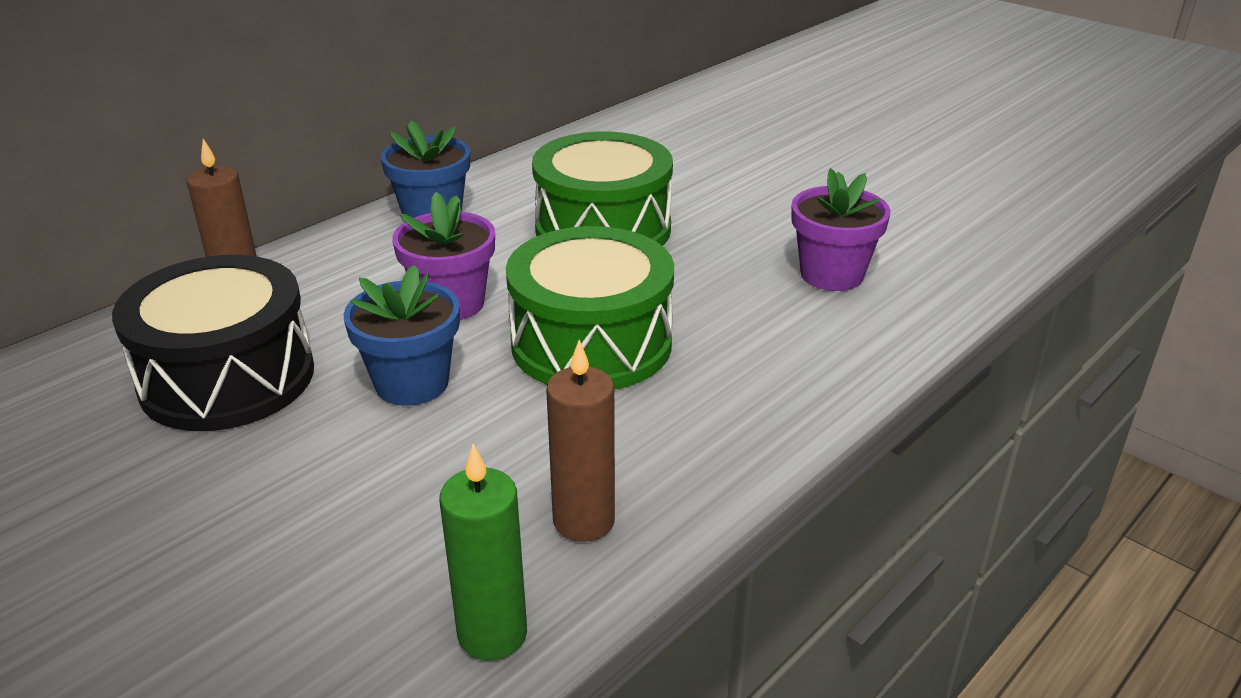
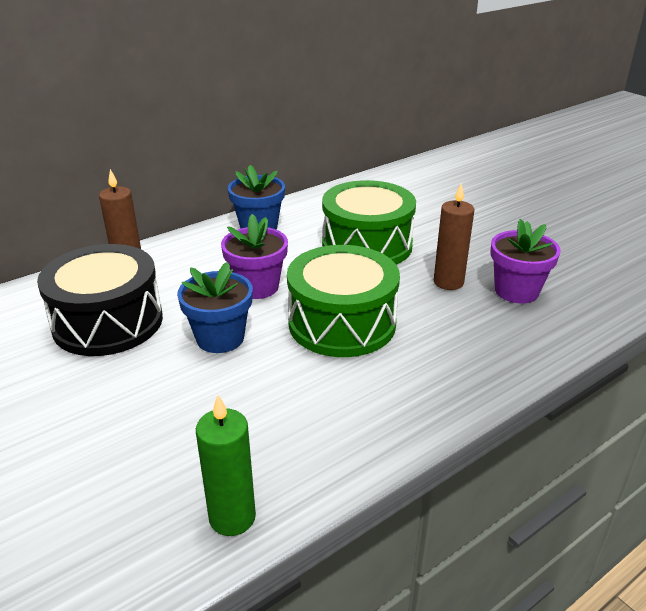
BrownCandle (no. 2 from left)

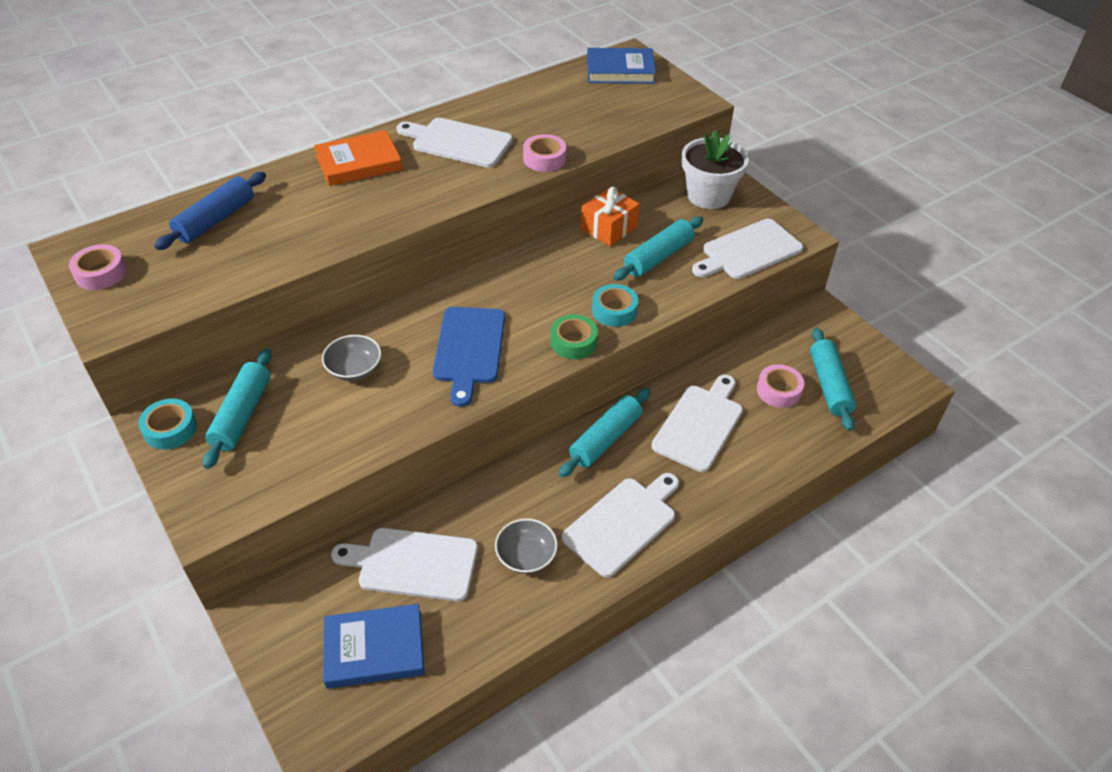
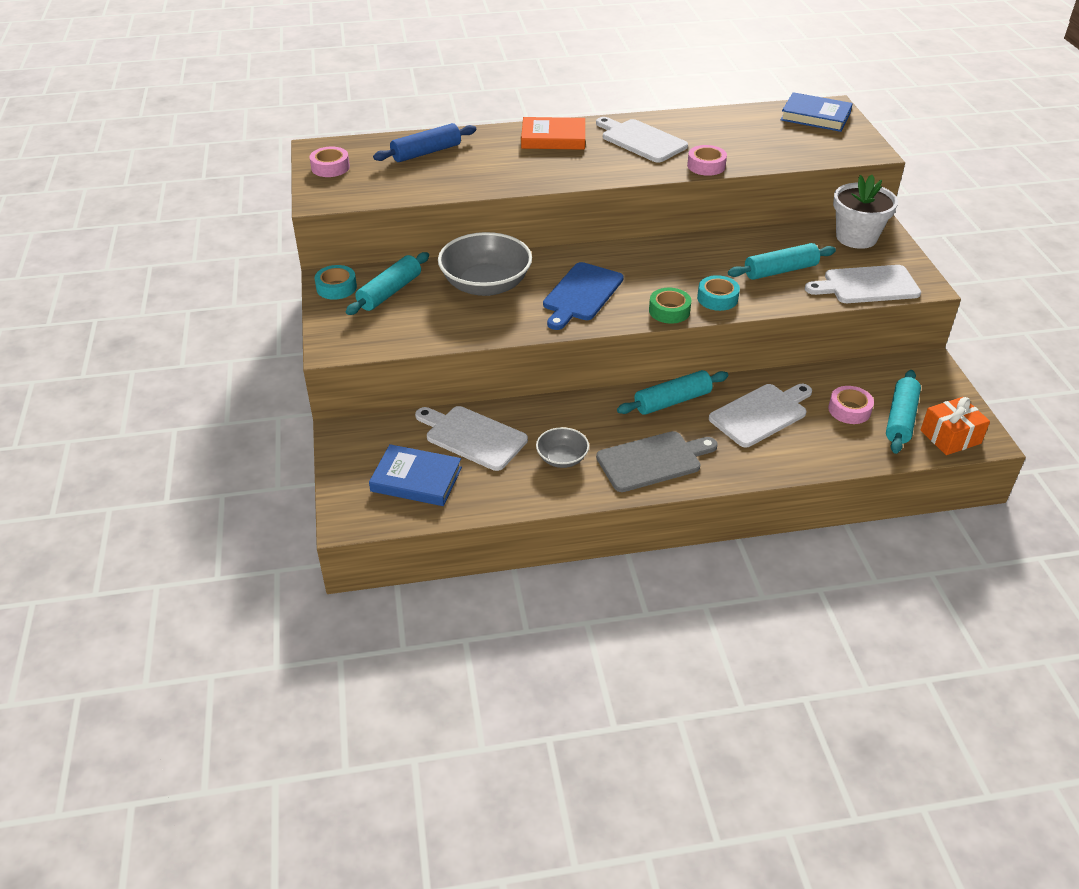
GreyBowl (no. 1 from left)
GreyCuttingBoard
OrangeGift

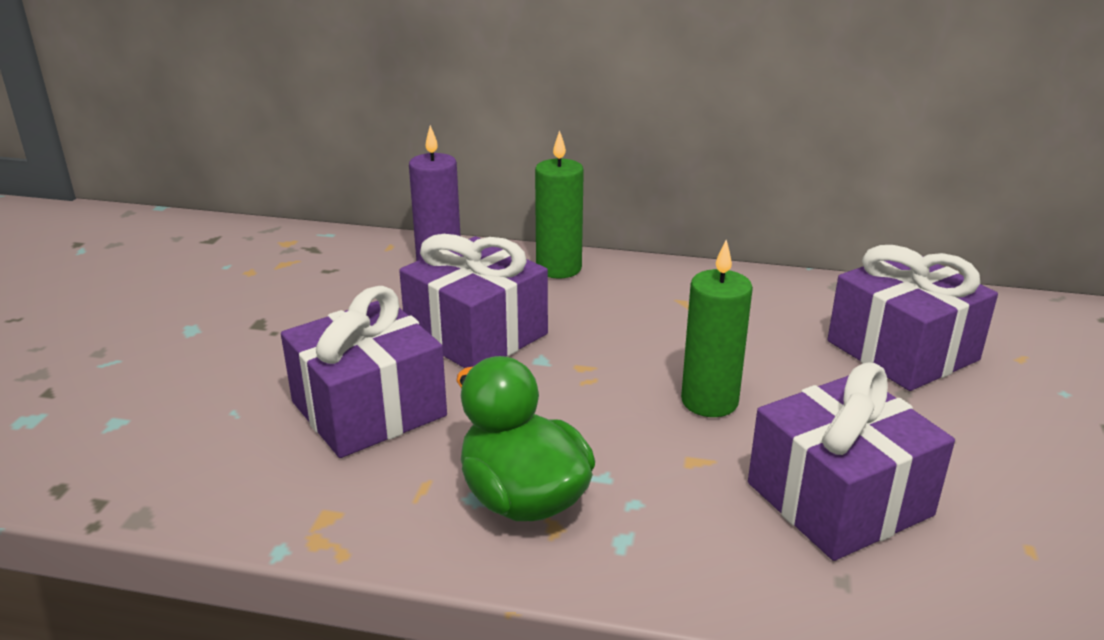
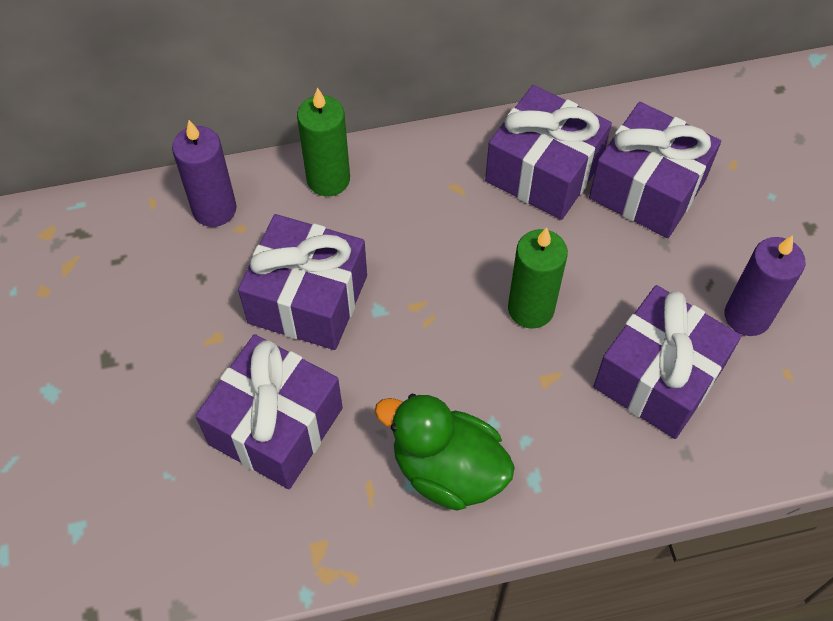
PurpleGift (no. 3 from left)
PurpleCandle (no. 2 from left)

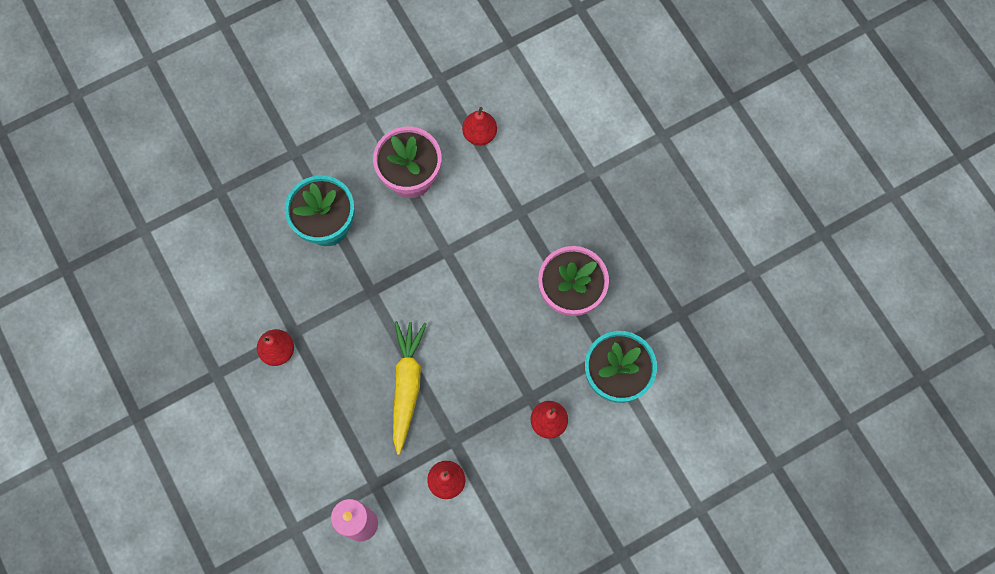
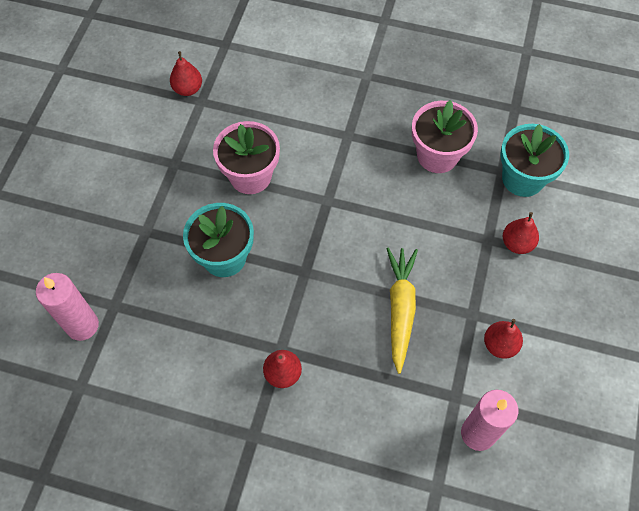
PinkCandle (no. 1 from left)
RedPear (no. 1 from left)
YellowCarrot

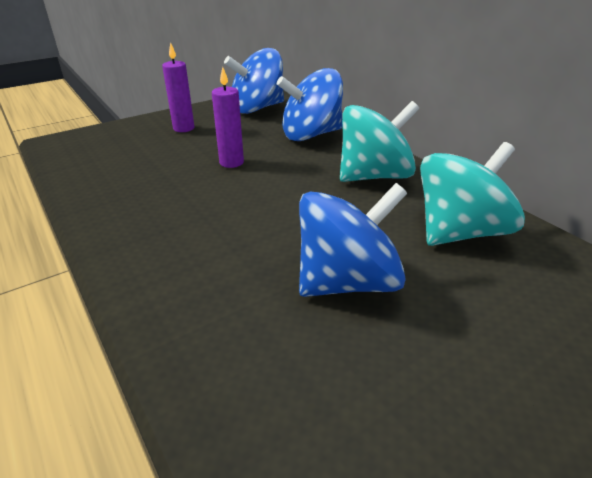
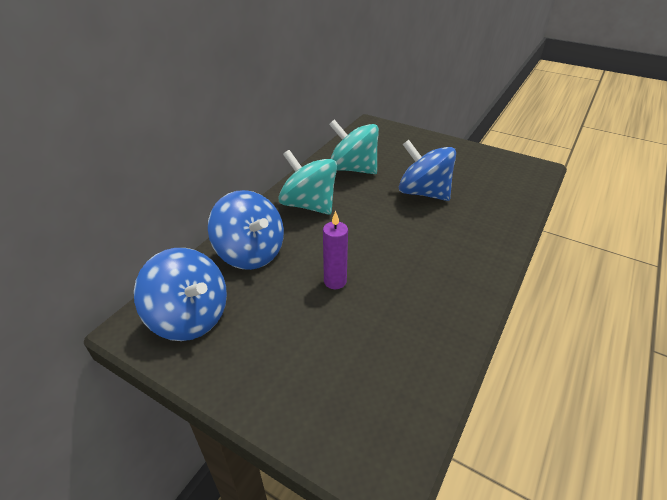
PurpleCandle (no. 1 from left in the first image)

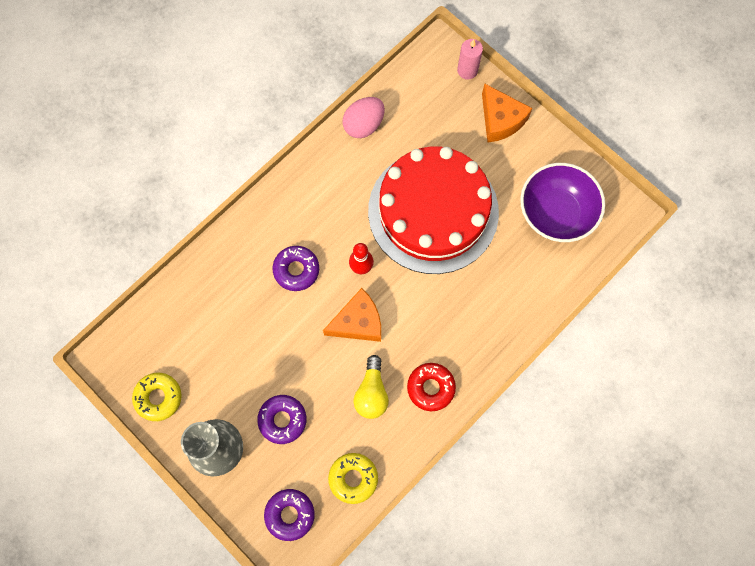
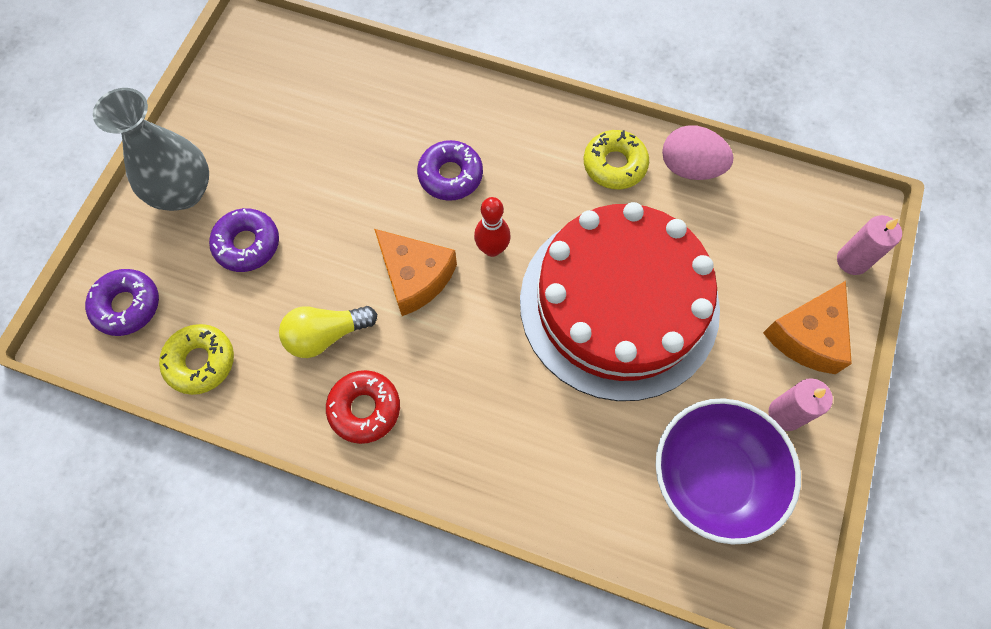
YellowDonut (no. 2 from left)
PinkCandle (no. 1 from left)

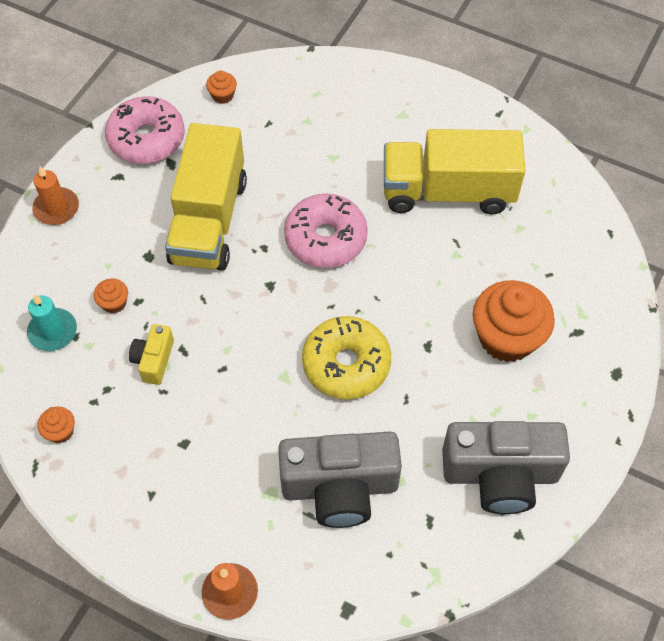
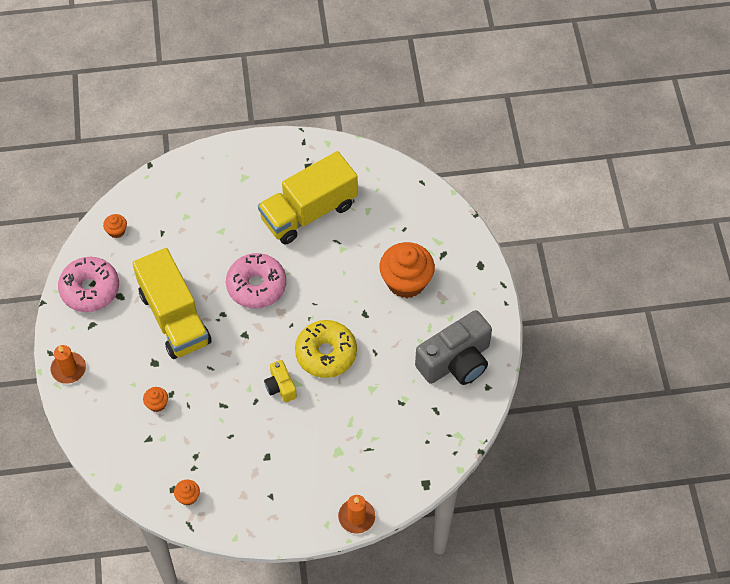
YellowCamera
TurquoiseCandle
GreyCamera (no. 1 from left in the first image)

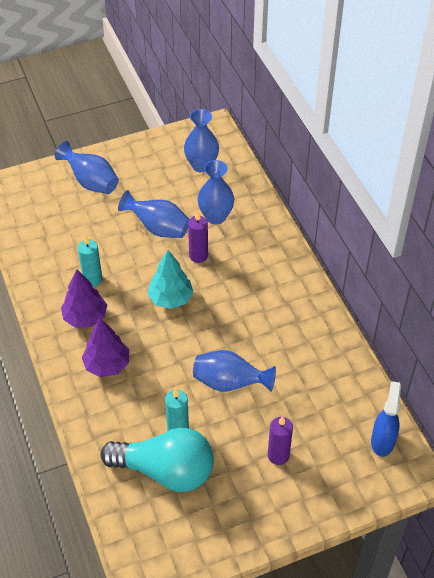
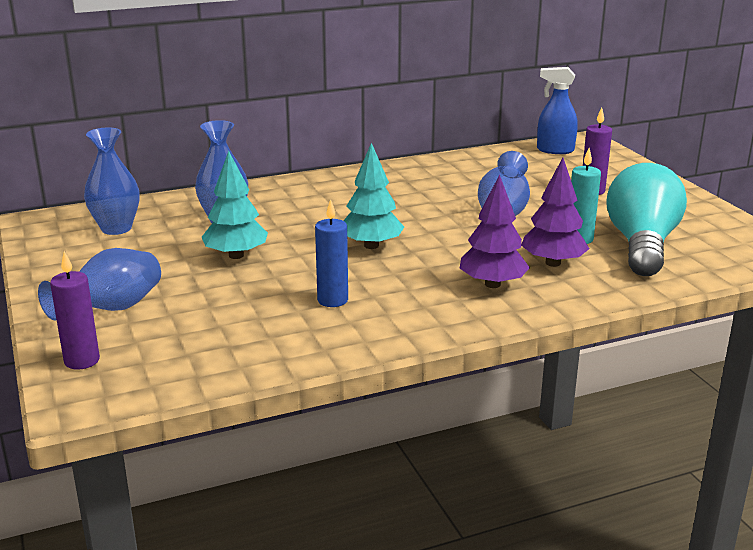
PurpleCandle (no. 1 from left)
TurquoiseTree (no. 1 from left)
BlueCandle
PurpleTree (no. 2 from left)

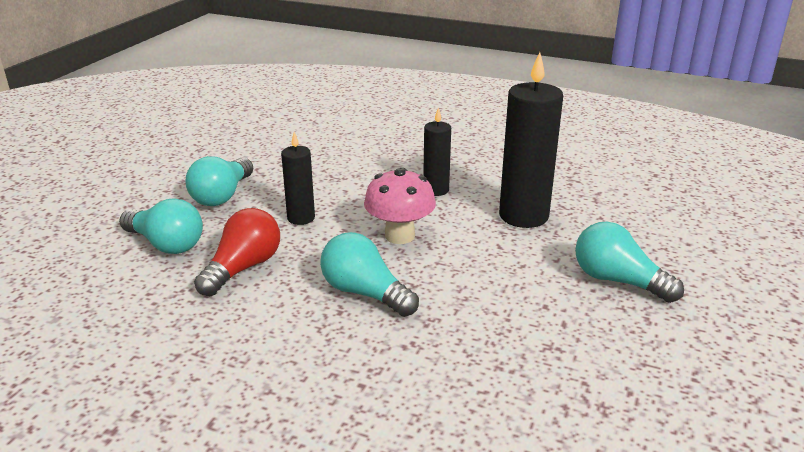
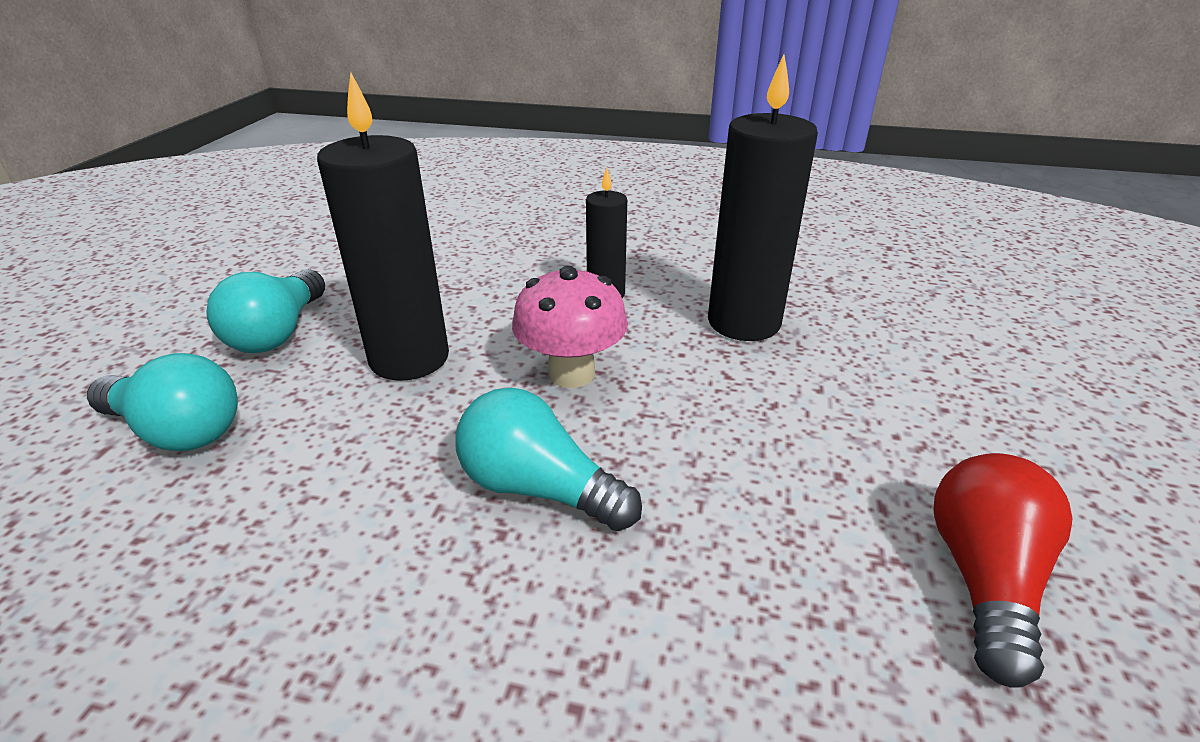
BlackCandle (no. 1 from left)
RedLightBulb
TurquoiseLightBulb (no. 4 from left in the first image)

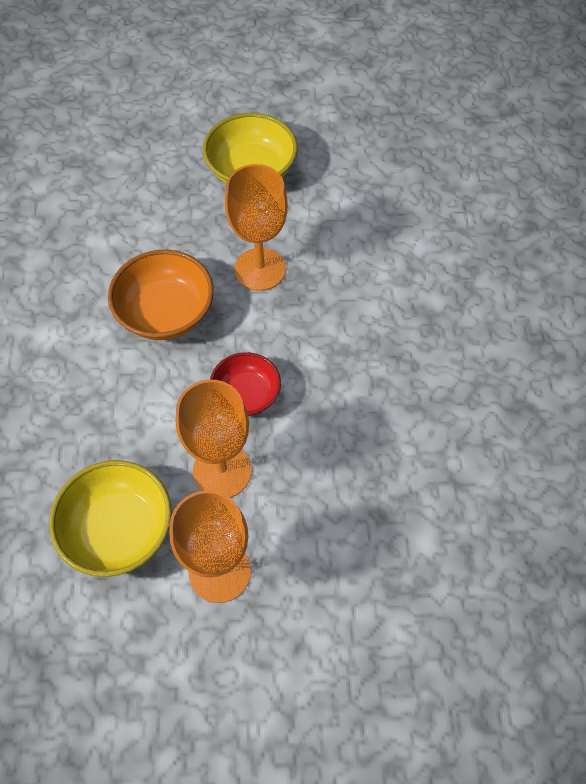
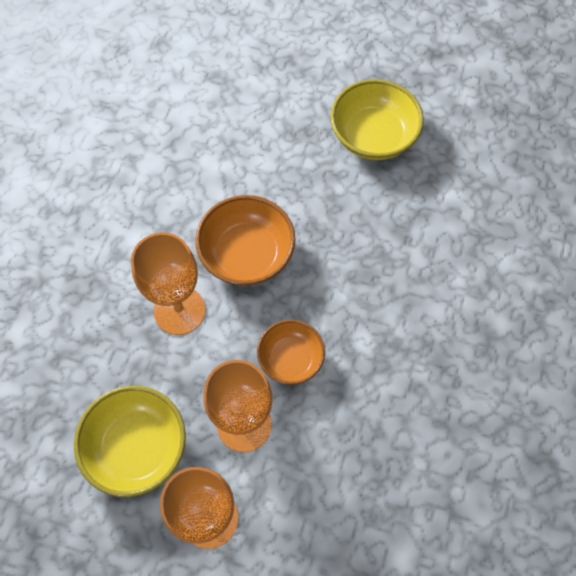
OrangeGoblet (no. 1 from left)
OrangeBowl (no. 2 from left)

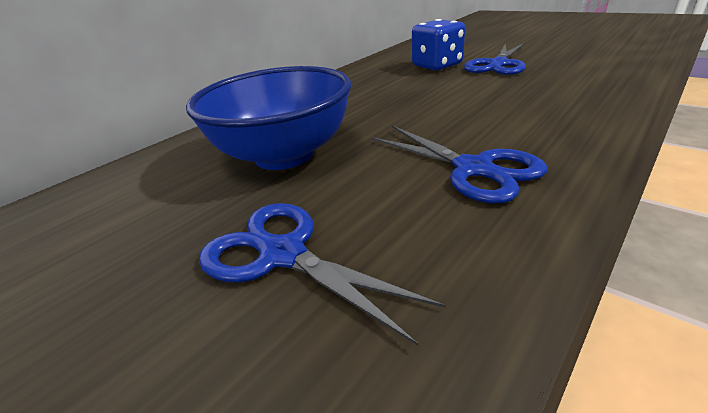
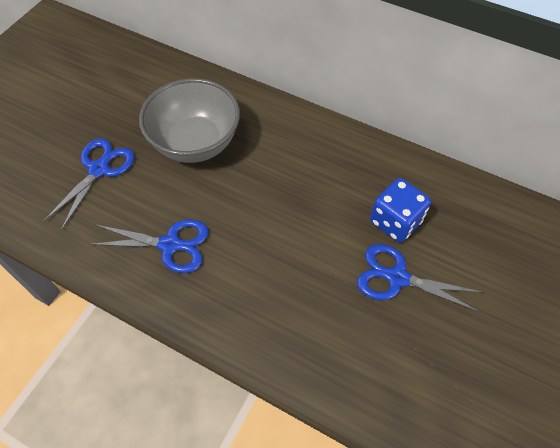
BlueScissors (no. 2 from left)
GreyBowl

